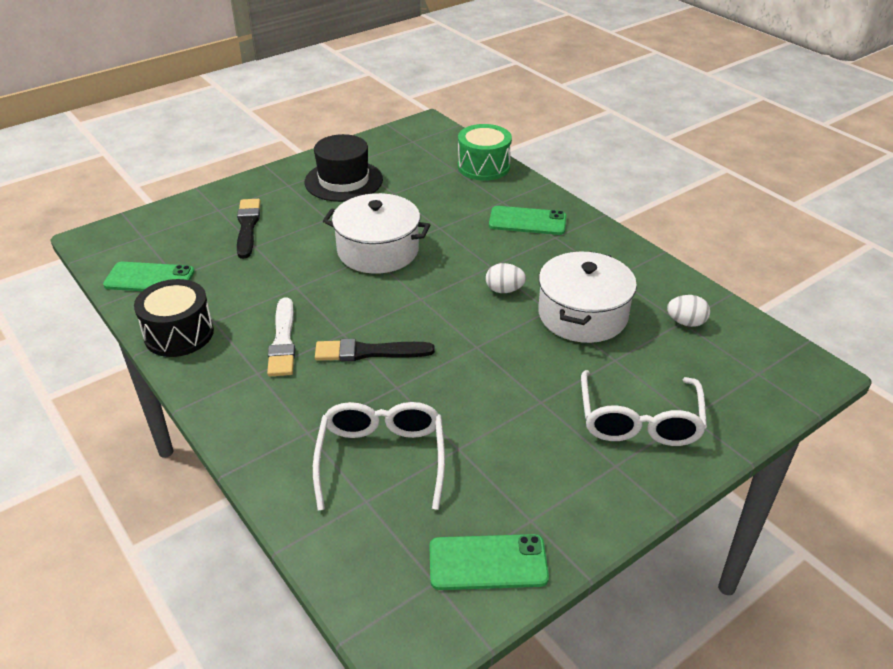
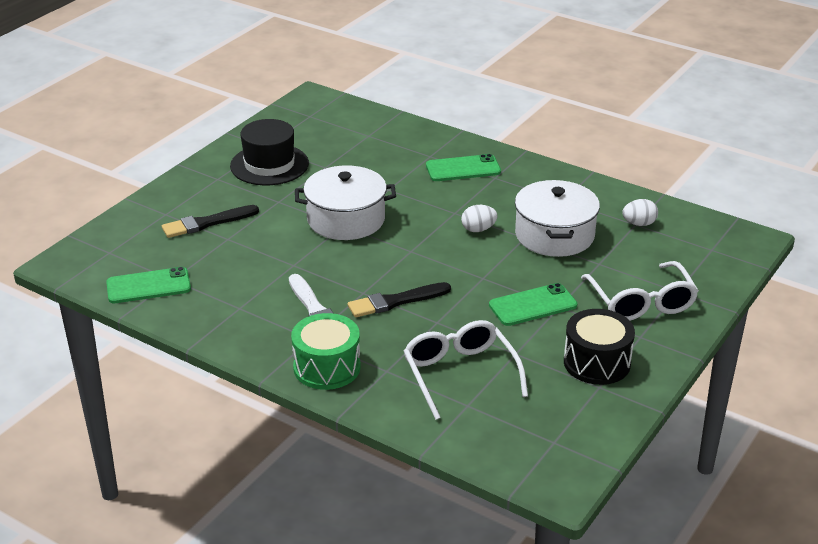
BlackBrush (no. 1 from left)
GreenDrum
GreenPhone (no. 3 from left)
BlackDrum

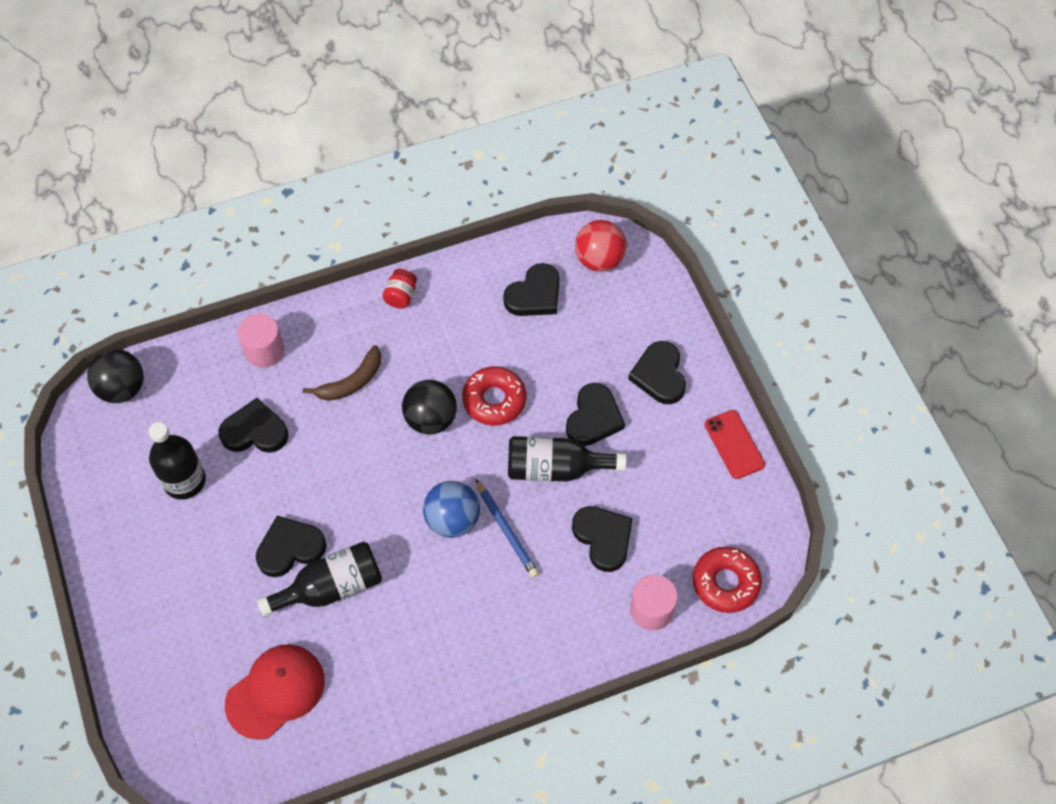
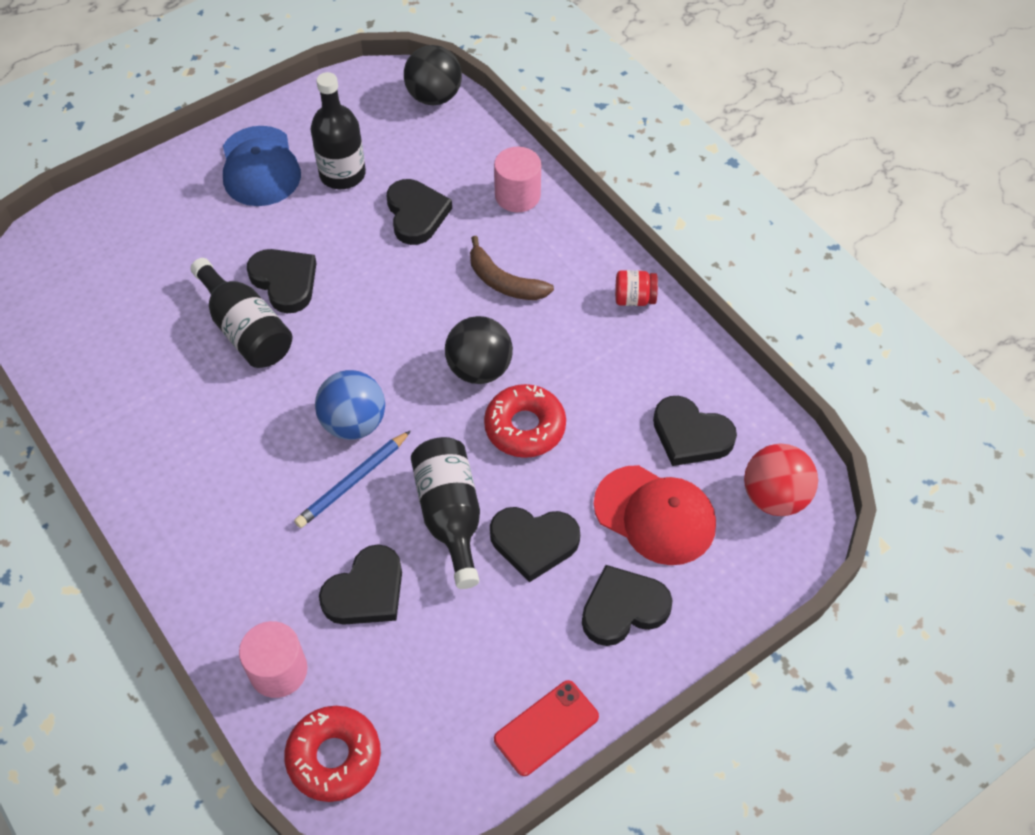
BlueCap
RedCap

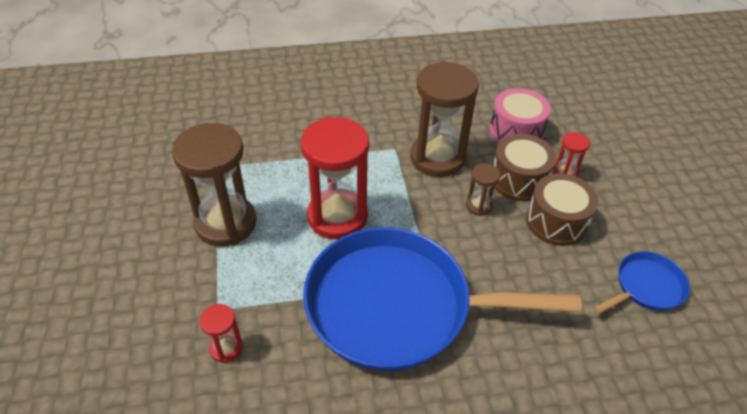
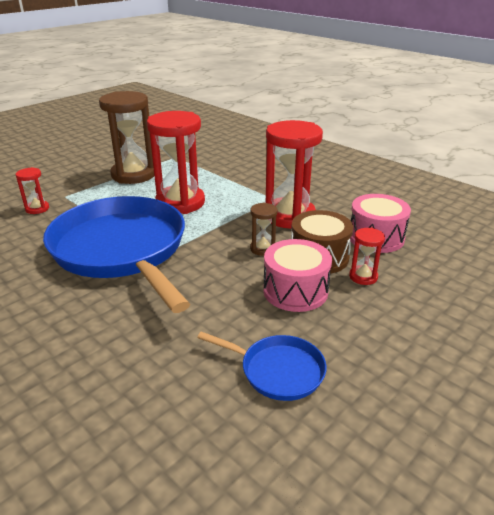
PinkDrum (no. 1 from left)
RedHourglass (no. 3 from left)

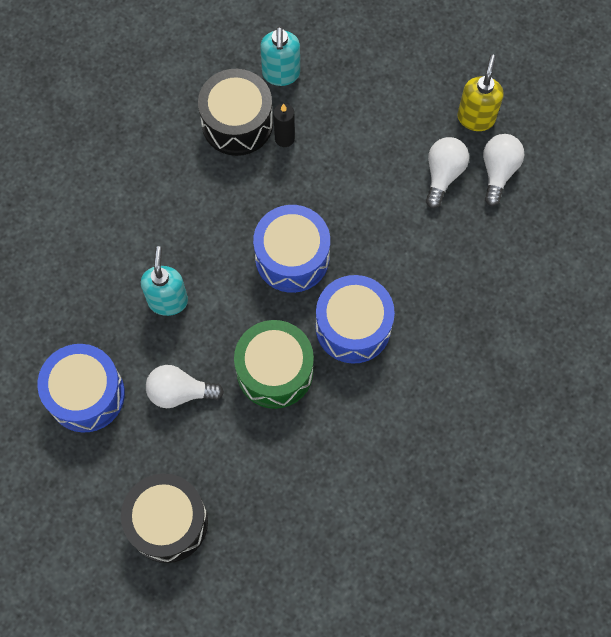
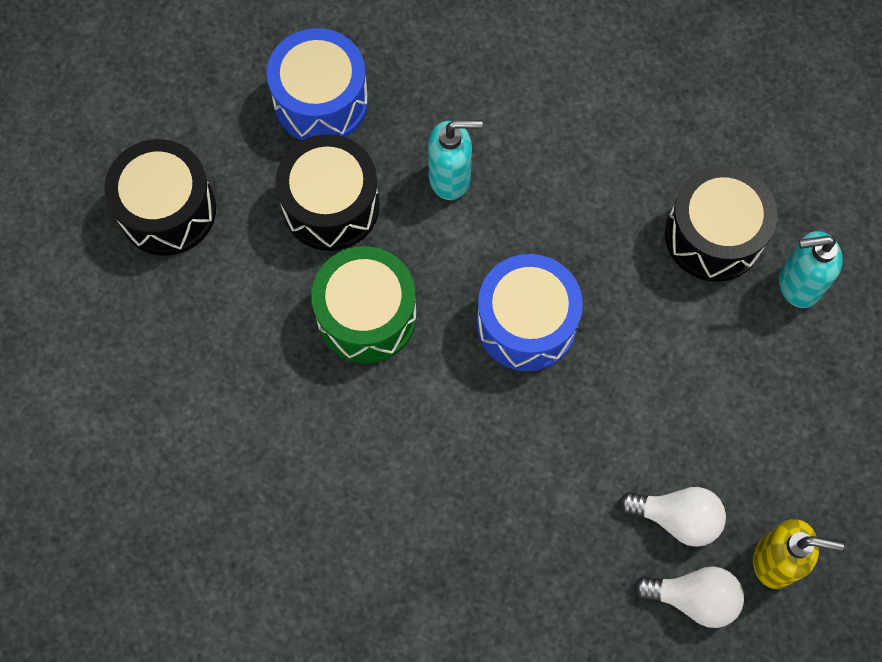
BlackDrum (no. 2 from left)
BlackCandle
BlueDrum (no. 3 from left in the first image)

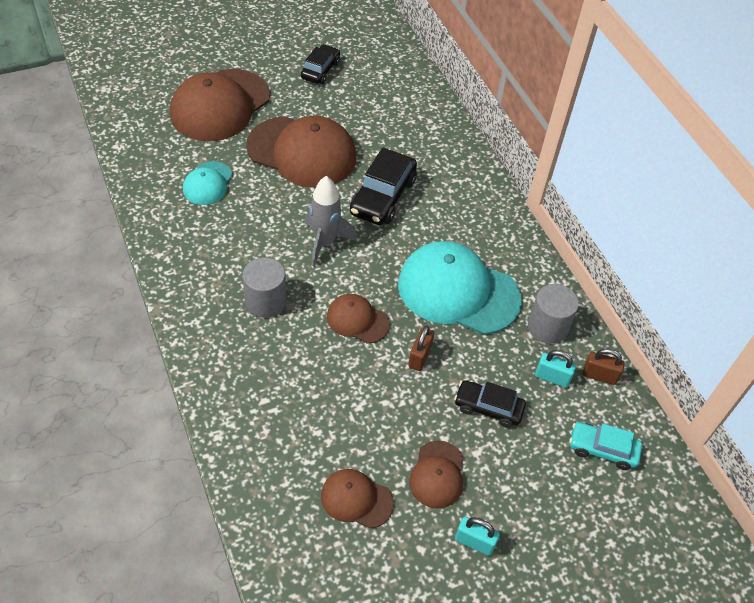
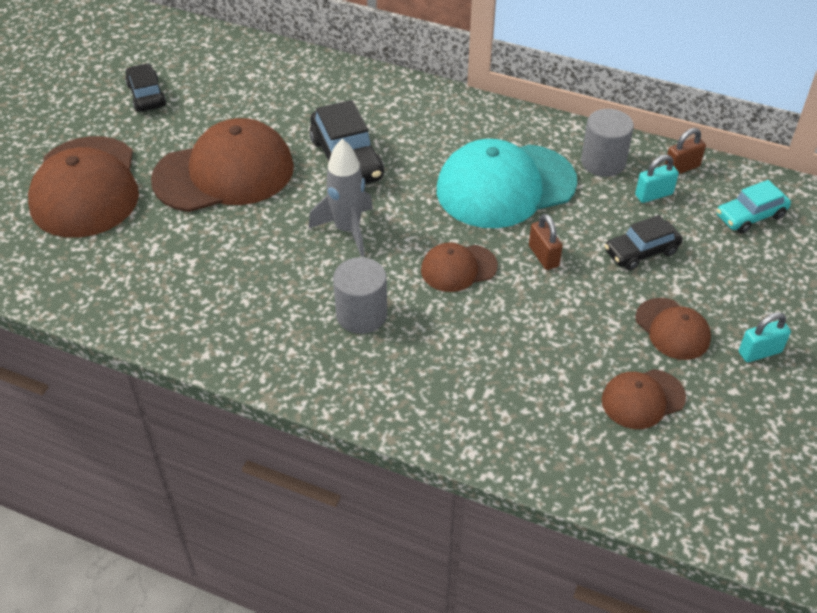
TurquoiseCap (no. 1 from left in the first image)

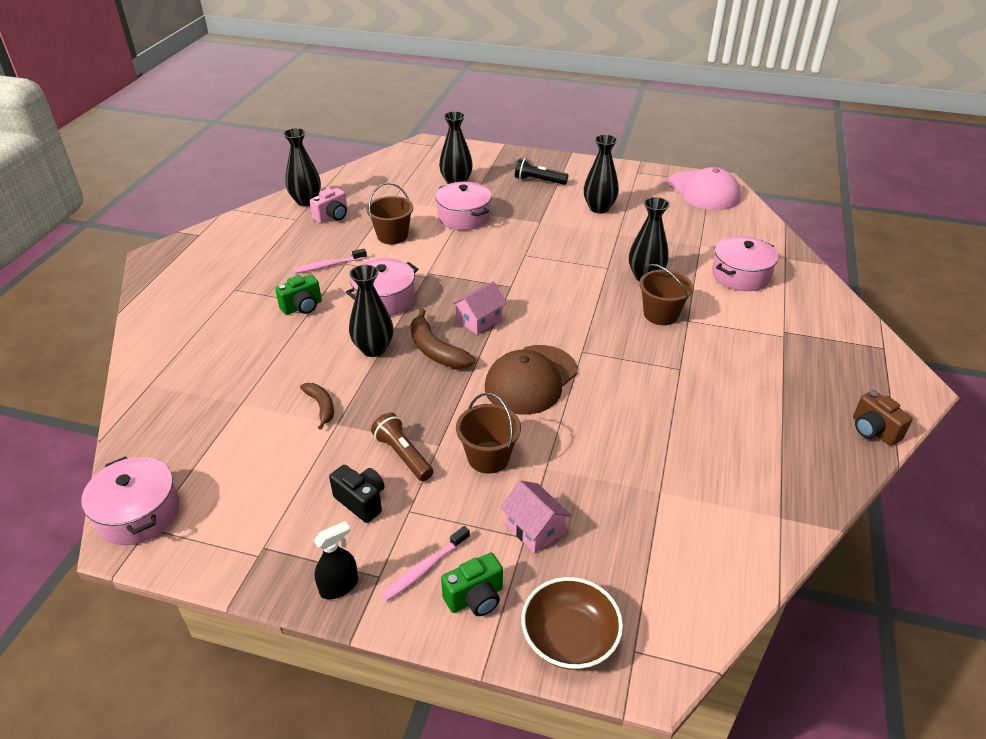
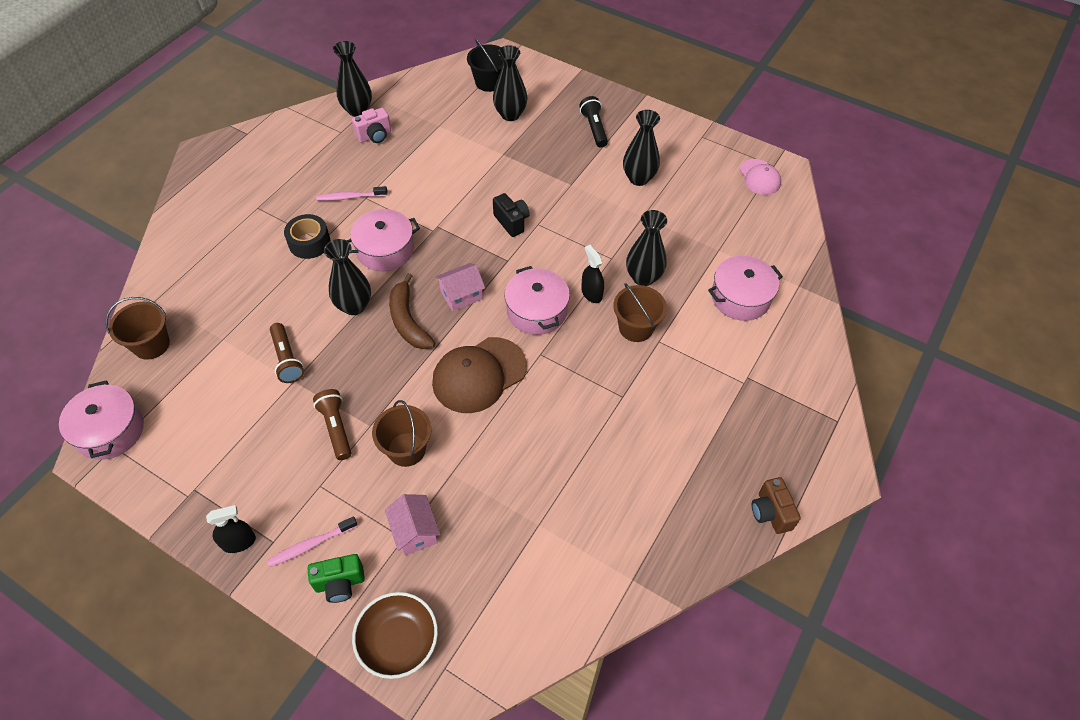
BrownBucket (no. 1 from left)
BrownFlashlight (no. 1 from left)
BlackTape
BlackBucket
BlackCamera
PinkPot (no. 3 from left)
BlackFlashlight
BlackSprayBottle (no. 2 from left)
PinkCap

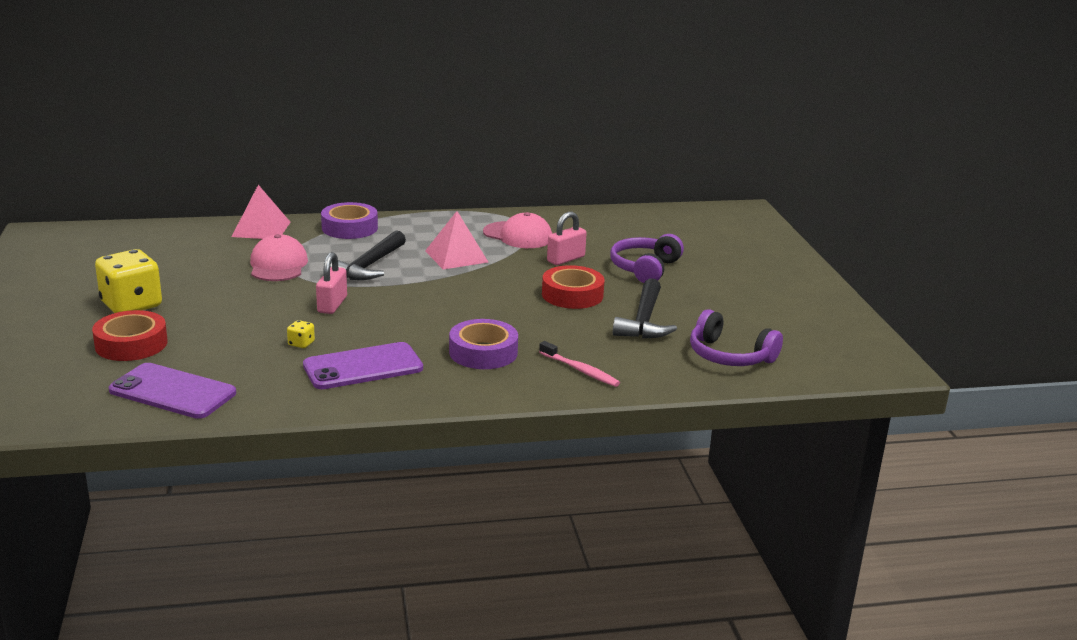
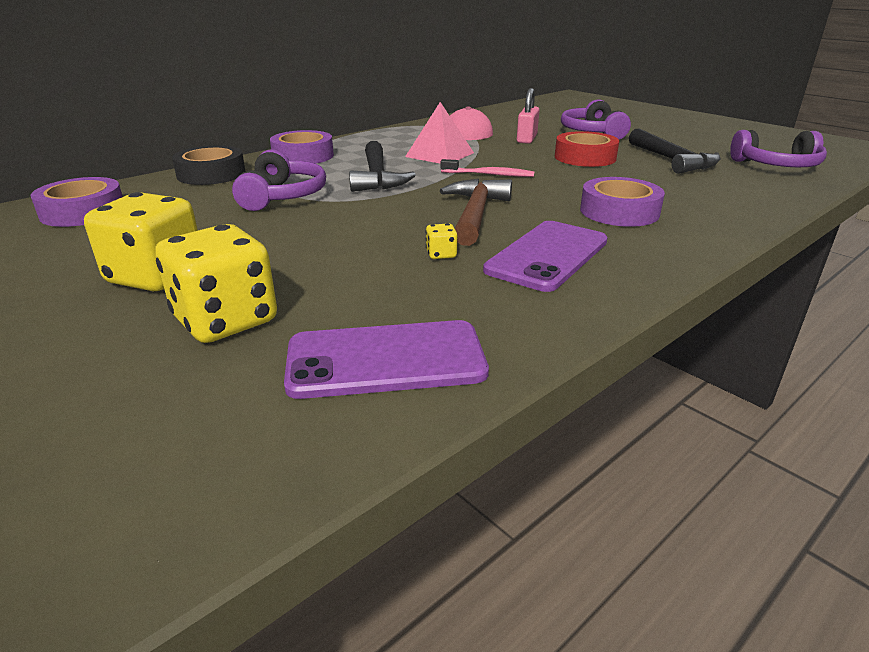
PurpleTape (no. 1 from left)
YellowDice (no. 2 from left)
BlackTape
PurpleHeadphones (no. 1 from left)
BrownHammer
PinkToothbrush
PinkPadlock (no. 1 from left in the first image)

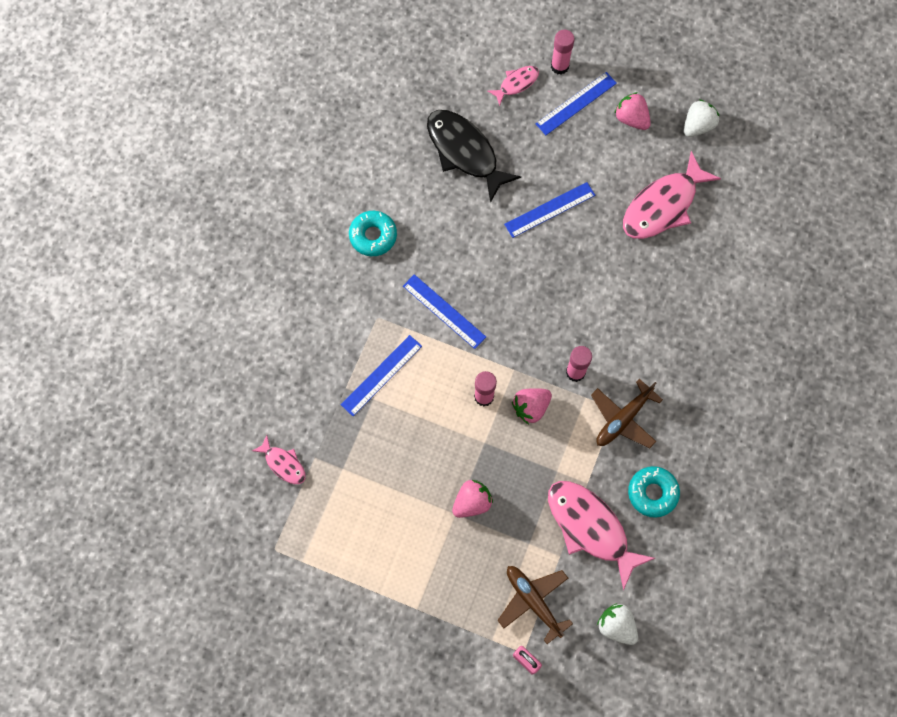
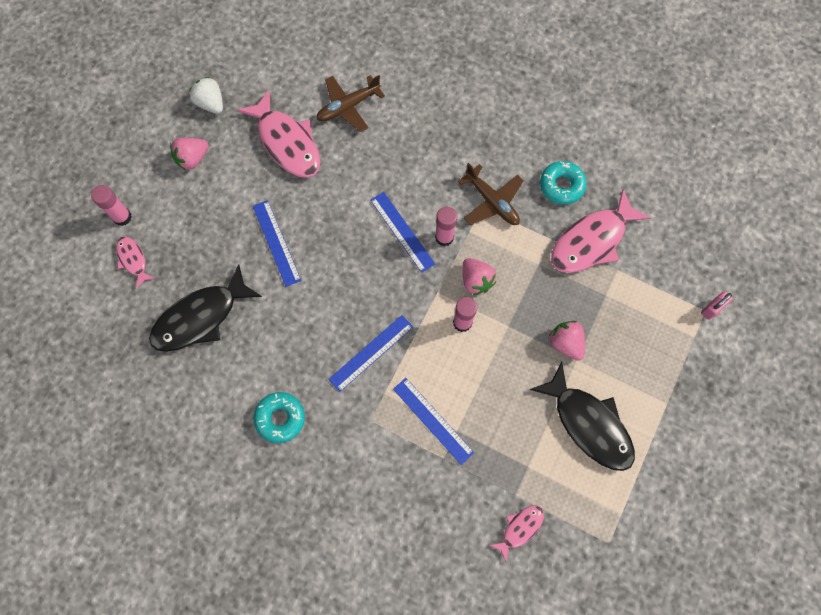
BrownPlane (no. 1 from left)
BlueRuler (no. 3 from left)
BlackFish (no. 2 from left)
WhiteStrawberry (no. 1 from left in the first image)

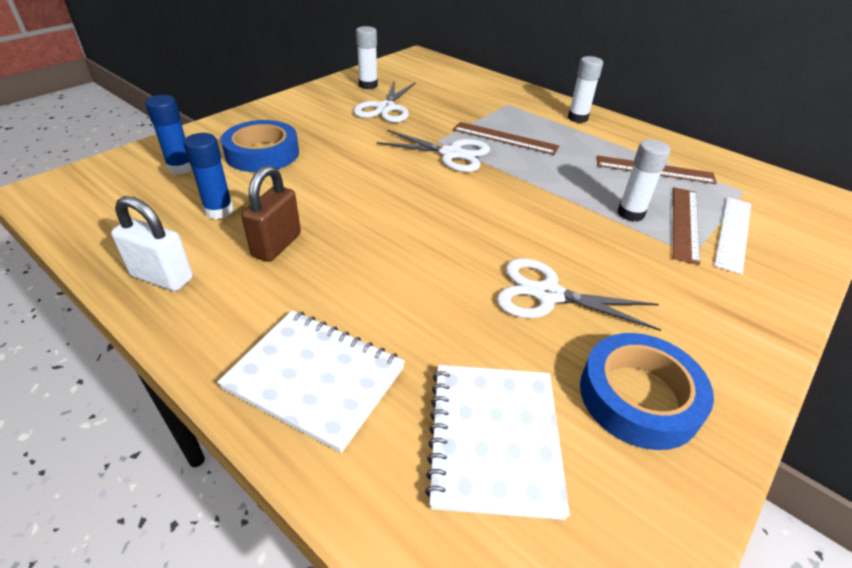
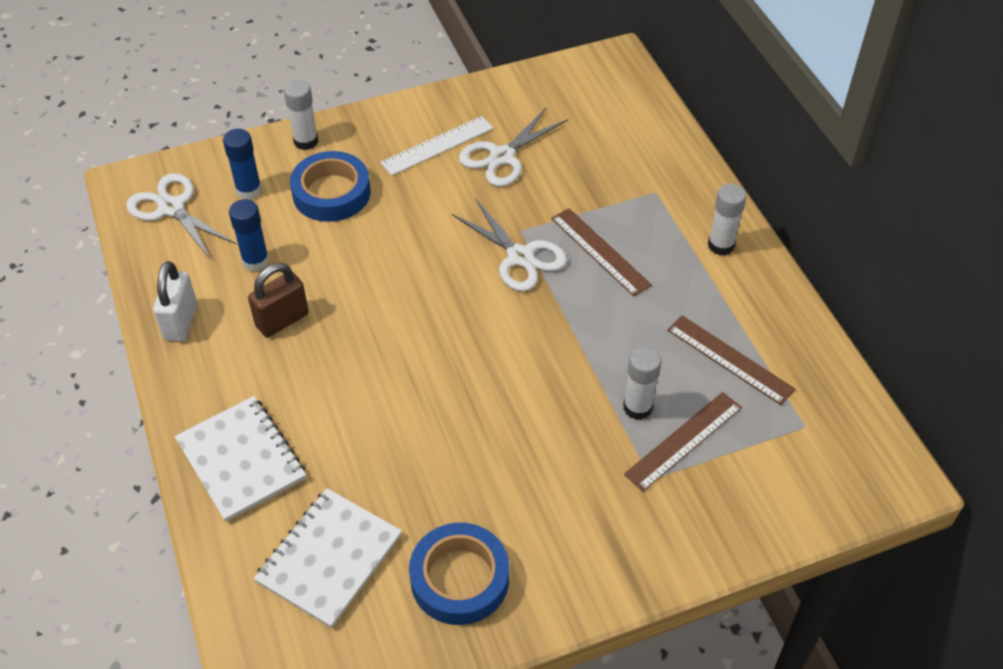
WhiteScissors (no. 1 from left)
WhitePadlock
WhiteGlueStick (no. 1 from left)
WhiteRuler

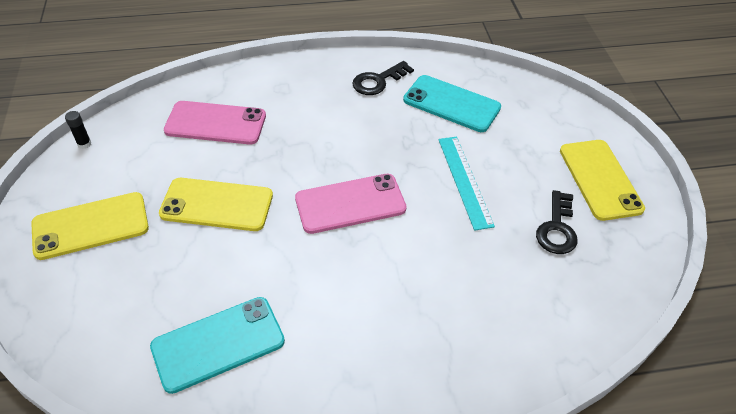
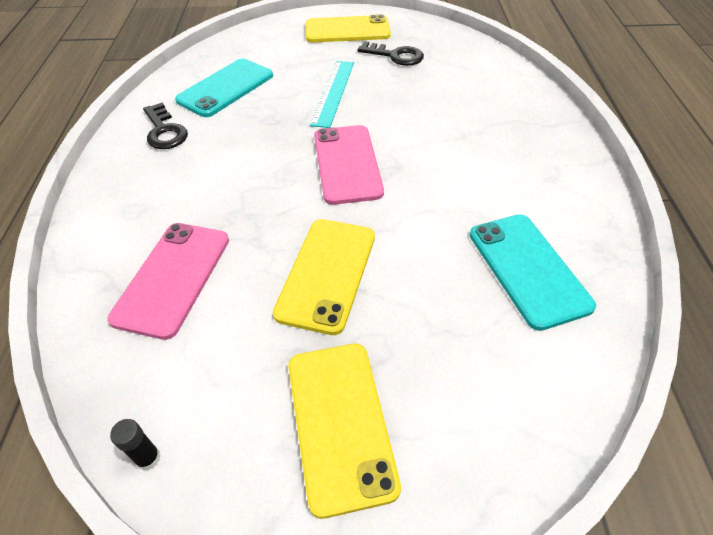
TurquoiseRuler

